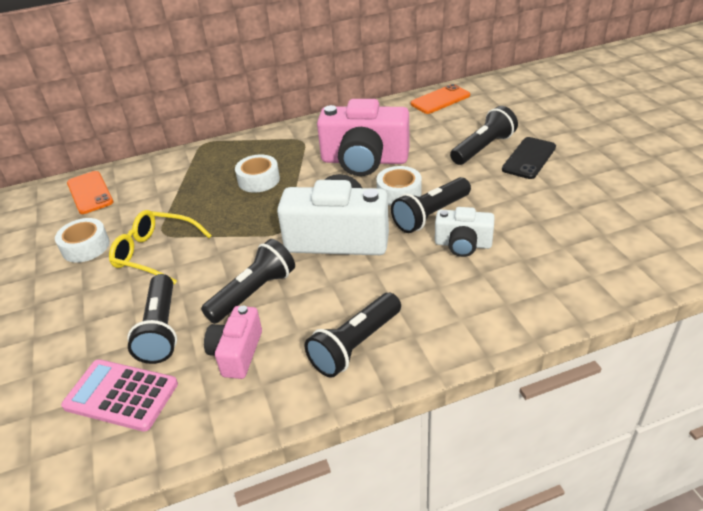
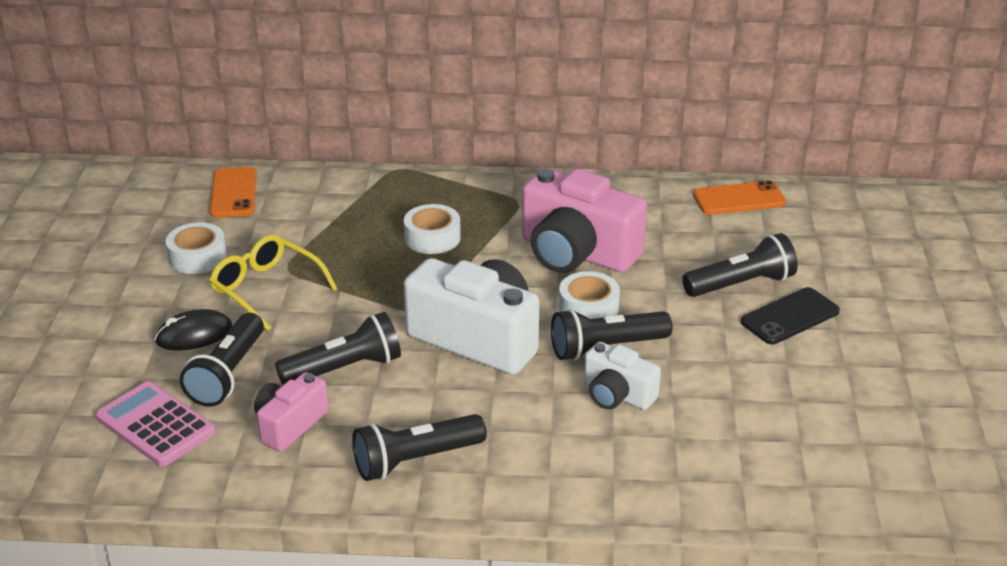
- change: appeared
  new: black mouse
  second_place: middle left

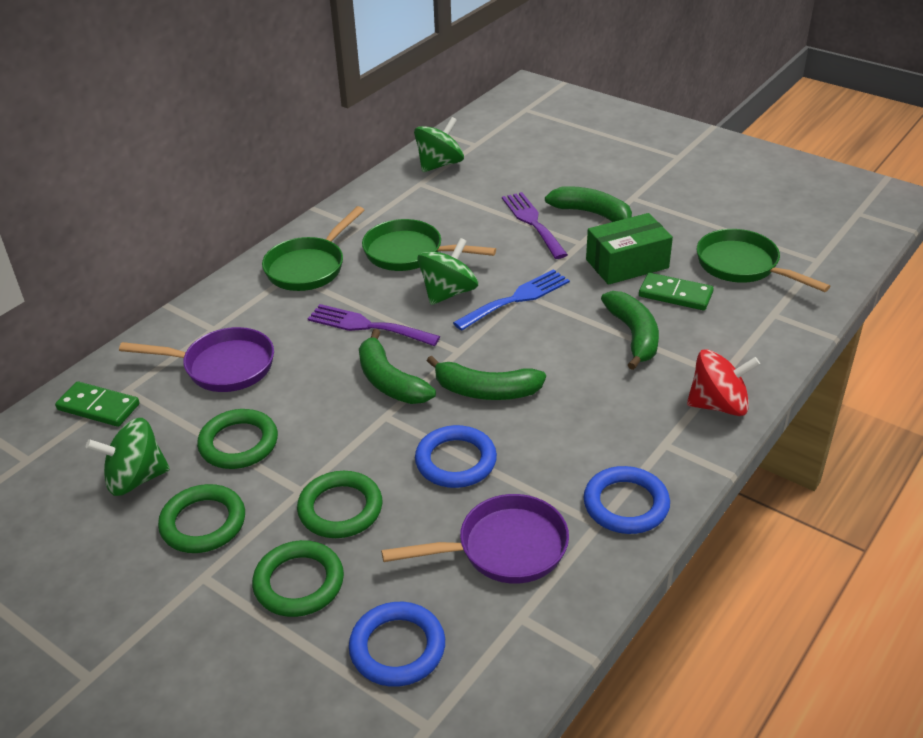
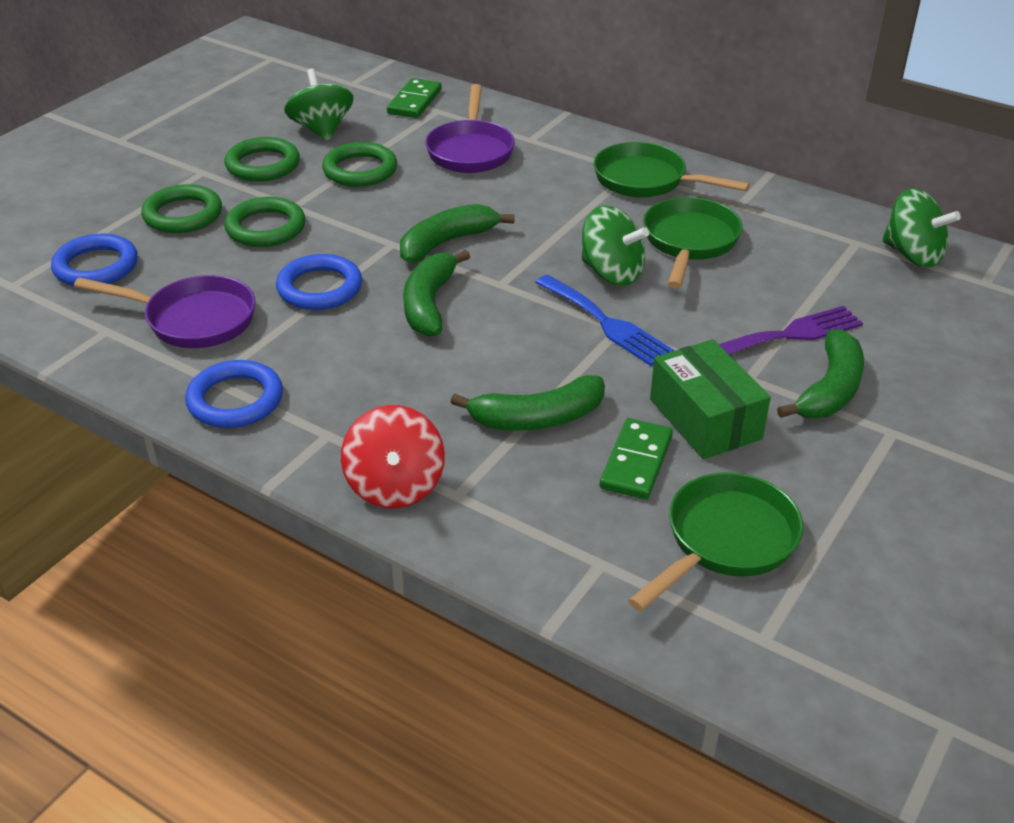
- change: missing
  old: purple fork (no. 1 from left)
  first_place: centre
- change: spun
  old: purple pan (no. 2 from left in the first image)
  first_place: bottom centre
  second_place: middle left
  degrees: -60

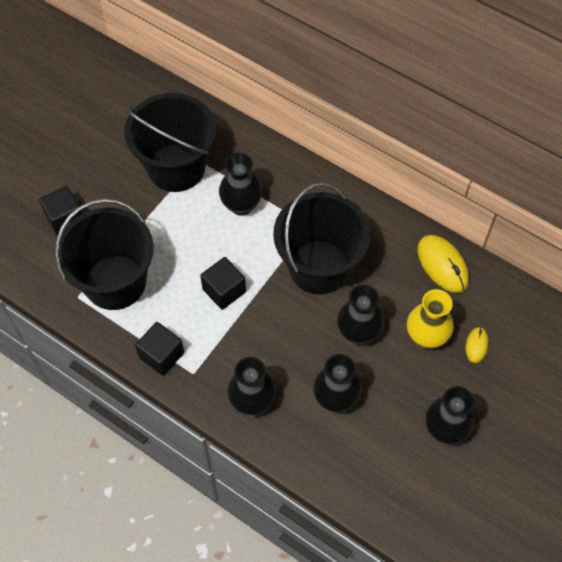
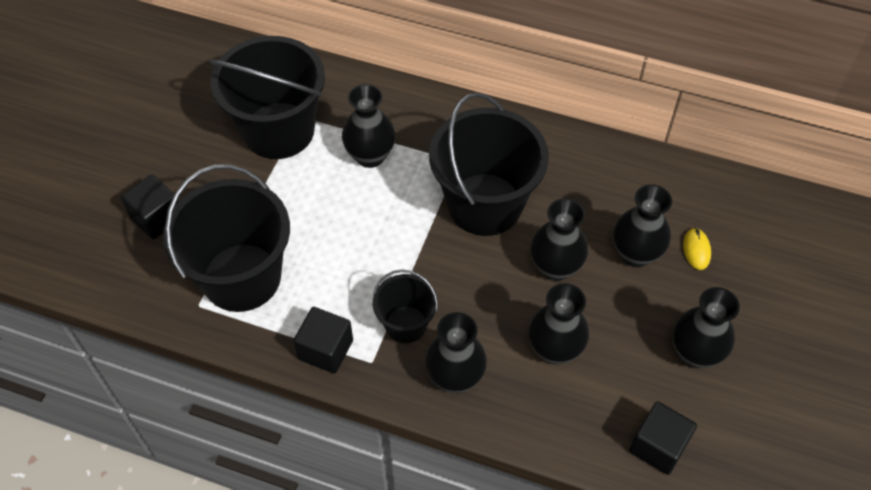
- change: missing
  old: yellow mouse (no. 1 from left)
  first_place: middle right
- change: appeared
  new: black bucket (no. 3 from left)
  second_place: centre
- change: relocated
  old: black cube (no. 3 from left)
  first_place: centre
  second_place: bottom right
- change: colour
  old: yellow vase
  new: black vase (no. 5 from left)
  first_place: middle right
  second_place: middle right

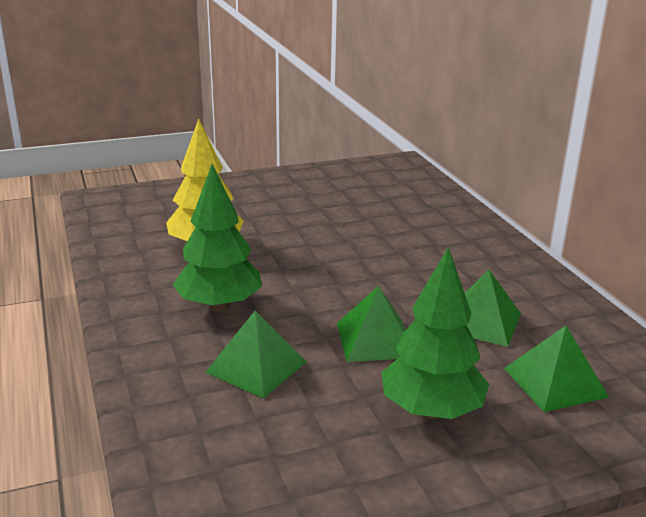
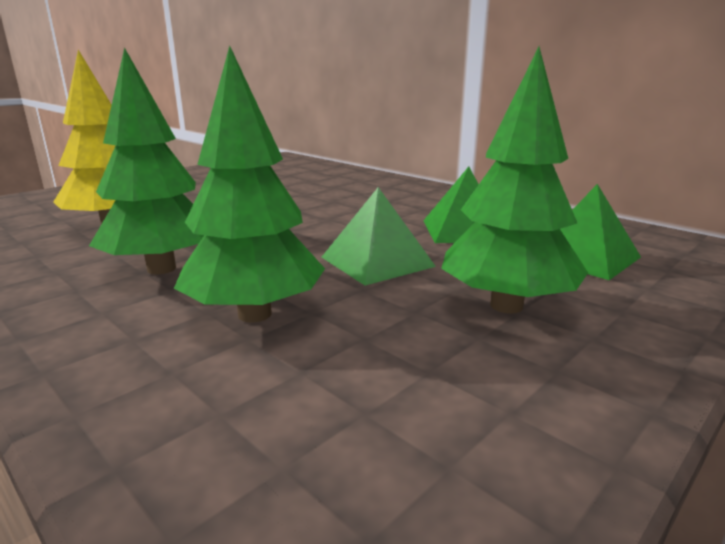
- change: exchanged
  old: green pyramid (no. 1 from left)
  new: green tree (no. 2 from left)
  first_place: bottom centre
  second_place: centre

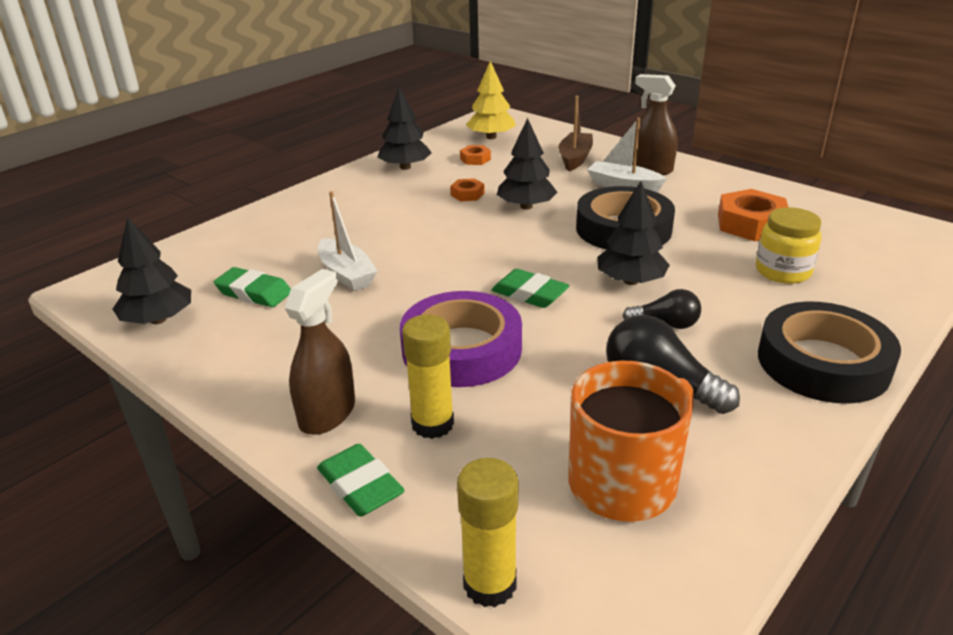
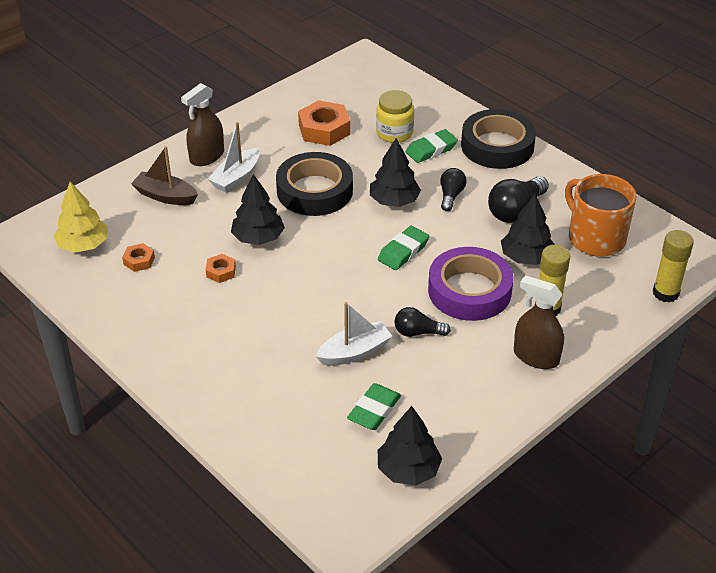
- change: appeared
  new: black light bulb (no. 1 from left)
  second_place: centre
- change: relocated
  old: green eraser (no. 2 from left in the first image)
  new: green eraser (no. 3 from left)
  first_place: bottom centre
  second_place: top centre
- change: relocated
  old: black tree (no. 2 from left in the first image)
  new: black tree (no. 4 from left)
  first_place: top centre
  second_place: middle right

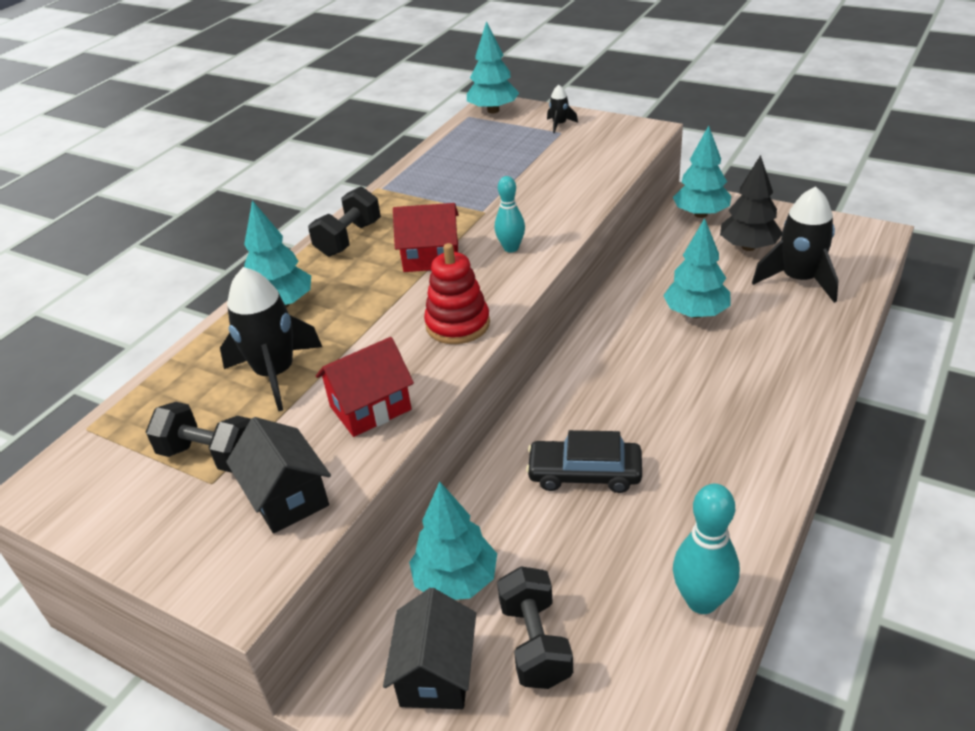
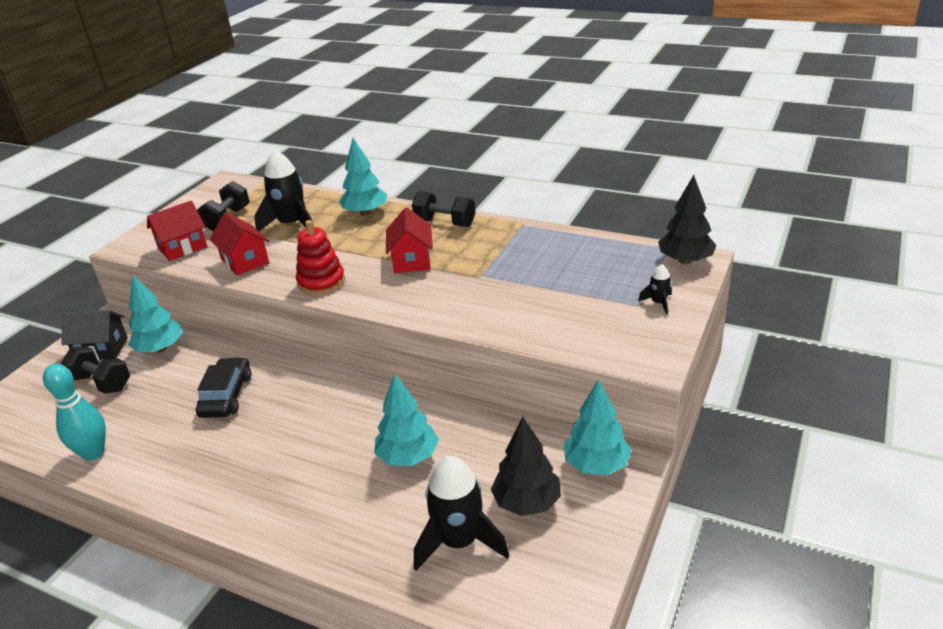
- change: missing
  old: turquoise bowling pin (no. 1 from left)
  first_place: top centre
- change: colour
  old: black house (no. 1 from left)
  new: red house (no. 1 from left)
  first_place: middle left
  second_place: middle left
- change: colour
  old: turquoise tree (no. 3 from left)
  new: black tree (no. 2 from left)
  first_place: top centre
  second_place: middle right
- change: spun
  old: black dumbbell (no. 3 from left in the first image)
  first_place: bottom centre
  second_place: middle left
  degrees: 45

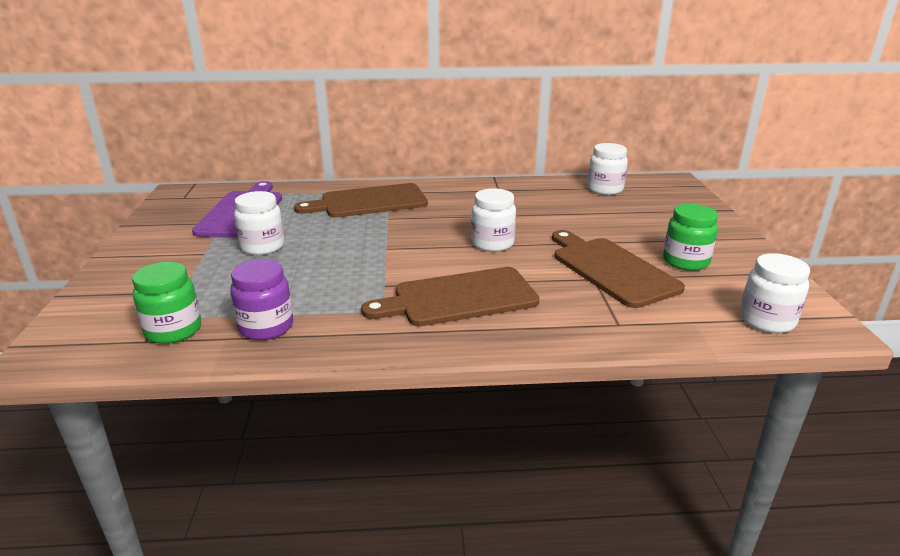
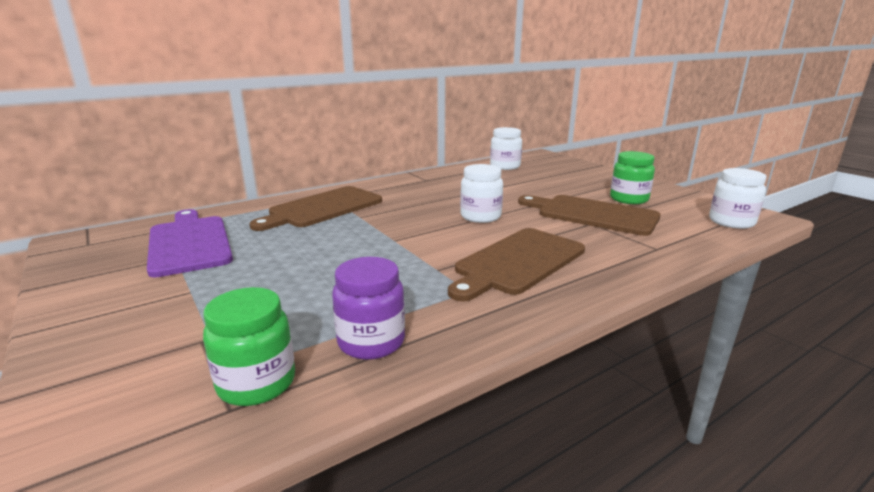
- change: missing
  old: white jar (no. 1 from left)
  first_place: middle left

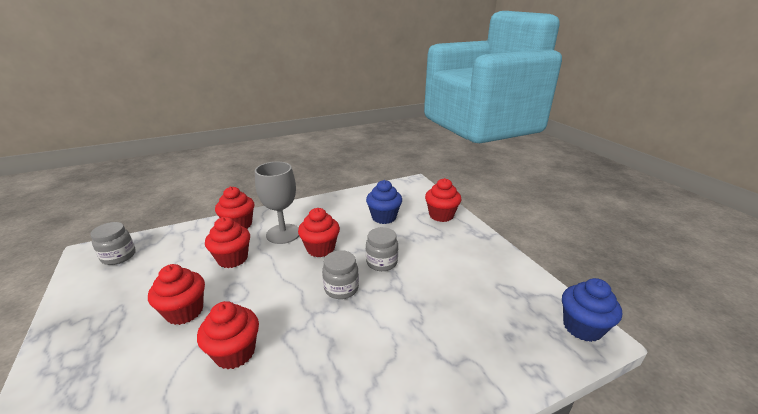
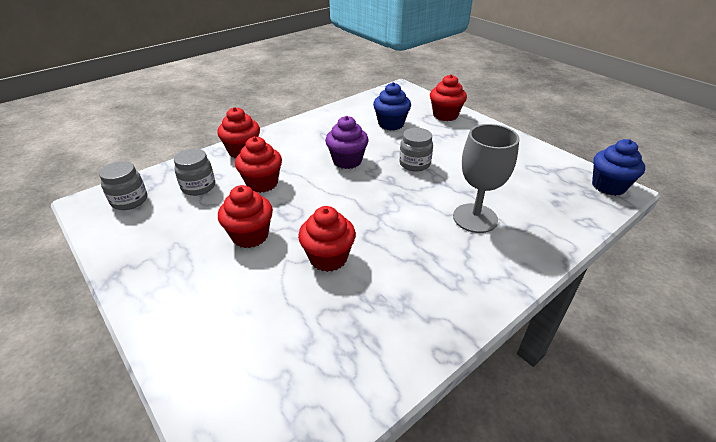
- change: relocated
  old: grey goblet
  first_place: centre
  second_place: middle right
- change: relocated
  old: grey jar (no. 2 from left)
  first_place: centre
  second_place: middle left
- change: colour
  old: red cupcake (no. 5 from left)
  new: purple cupcake
  first_place: centre
  second_place: top centre

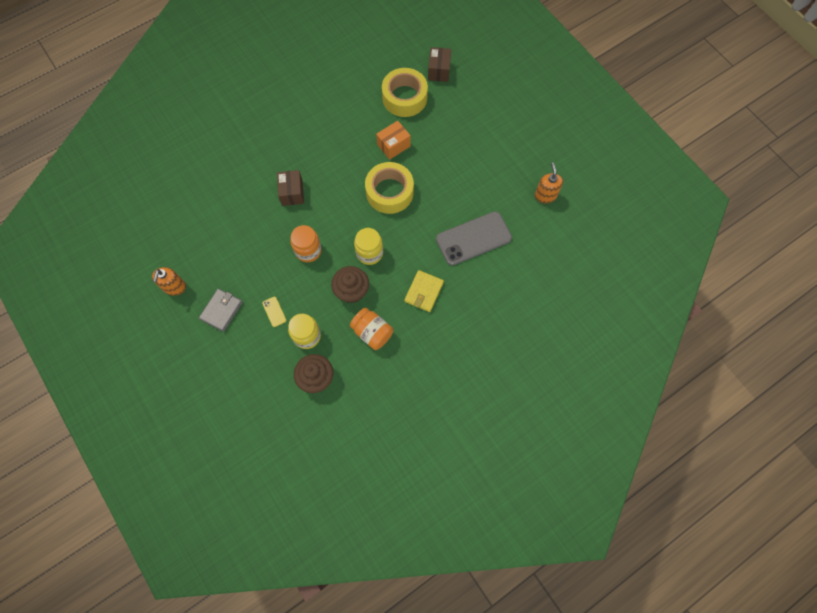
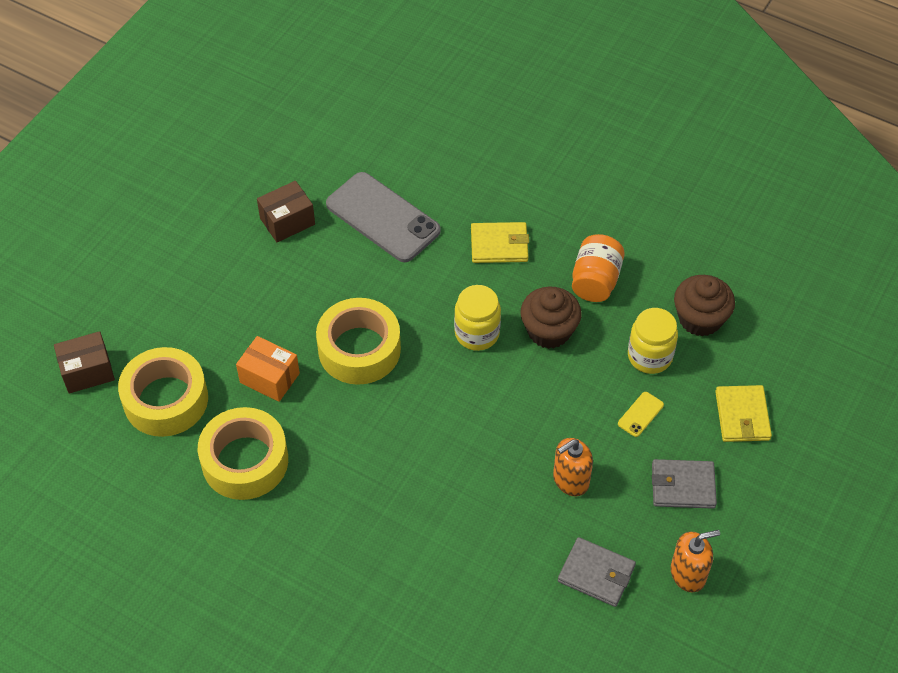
- change: missing
  old: orange jar (no. 1 from left)
  first_place: centre
- change: appeared
  new: yellow tape (no. 2 from left)
  second_place: bottom left
- change: appeared
  new: grey wallet (no. 1 from left)
  second_place: bottom centre
- change: appeared
  new: yellow wallet (no. 2 from left)
  second_place: middle right
- change: relocated
  old: brown box (no. 1 from left in the first image)
  new: brown box (no. 2 from left)
  first_place: top centre
  second_place: top left
- change: relocated
  old: orange soap dispenser (no. 2 from left in the first image)
  new: orange soap dispenser (no. 1 from left)
  first_place: top right
  second_place: bottom centre

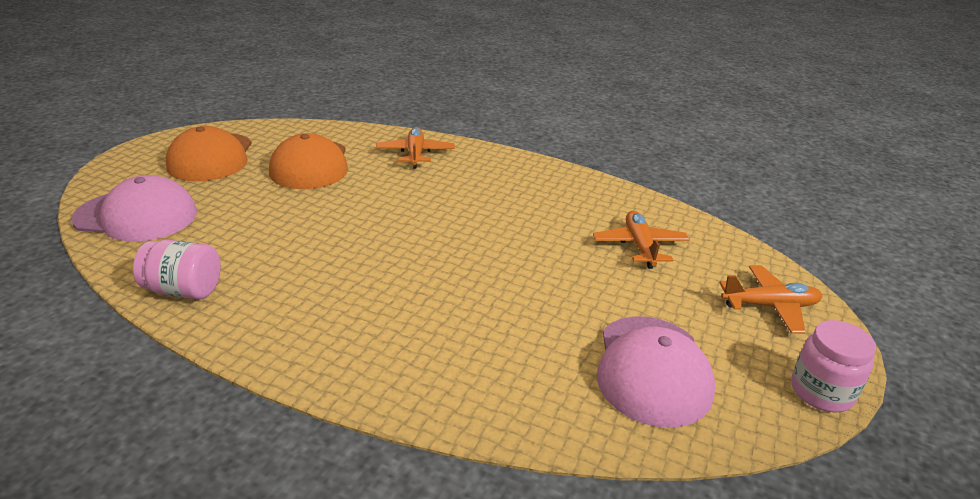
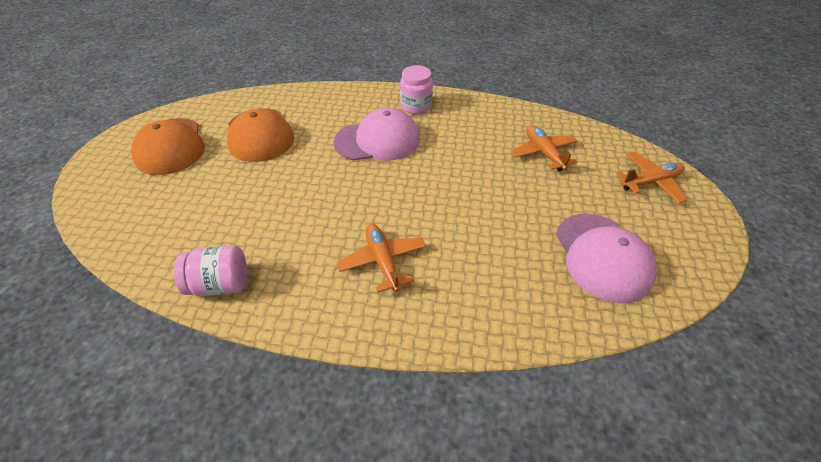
- change: relocated
  old: pink cap (no. 1 from left)
  first_place: middle left
  second_place: top centre
- change: relocated
  old: orange plane (no. 1 from left)
  first_place: top centre
  second_place: centre
- change: relocated
  old: pink jar (no. 2 from left)
  first_place: bottom right
  second_place: top centre

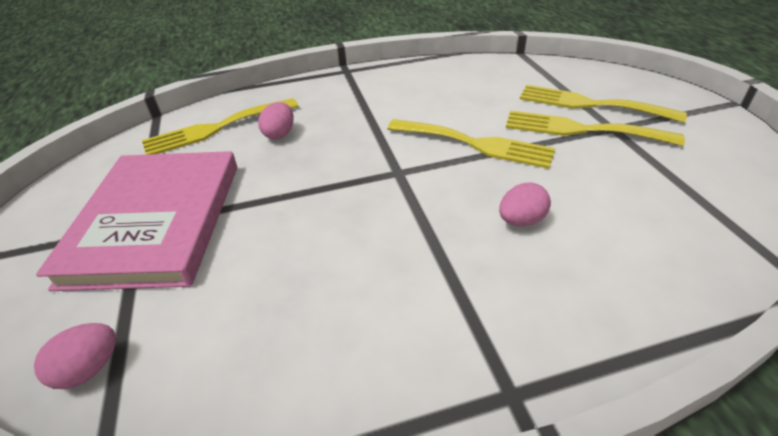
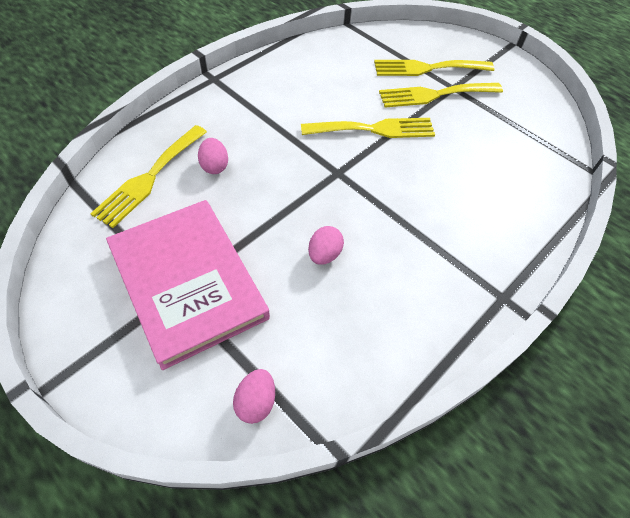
- change: relocated
  old: pink egg (no. 3 from left)
  first_place: middle right
  second_place: centre

